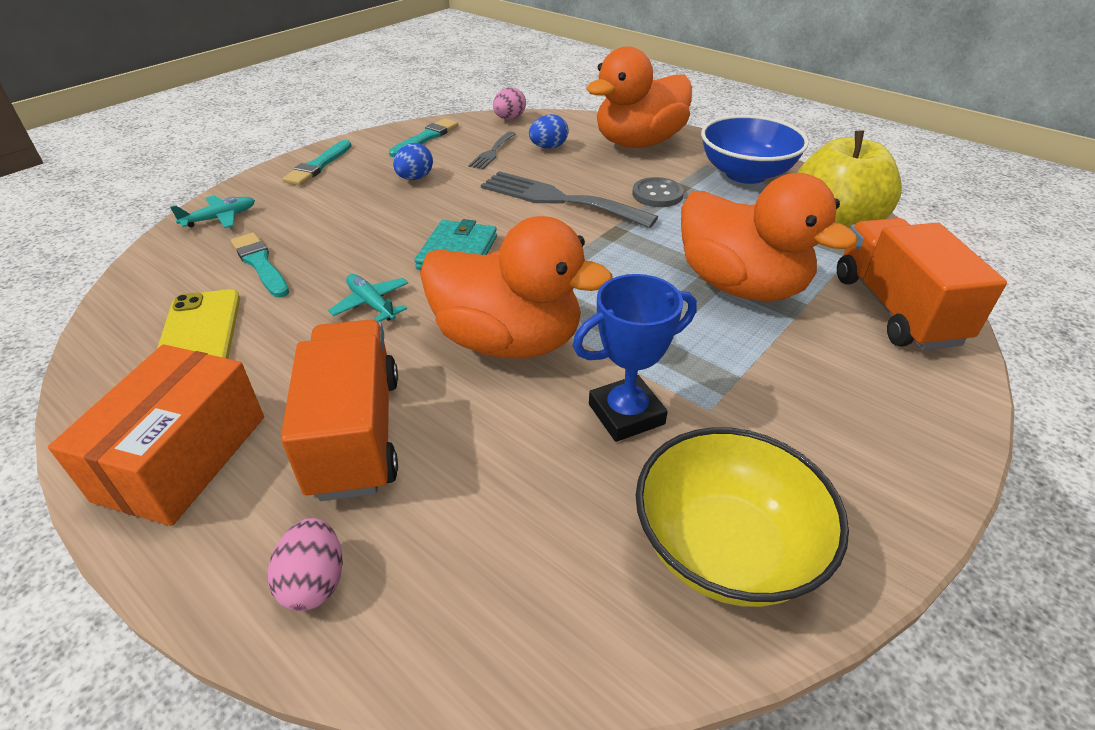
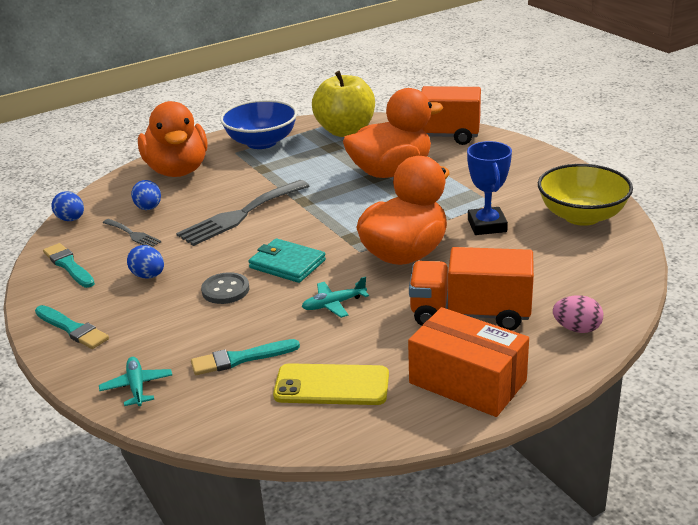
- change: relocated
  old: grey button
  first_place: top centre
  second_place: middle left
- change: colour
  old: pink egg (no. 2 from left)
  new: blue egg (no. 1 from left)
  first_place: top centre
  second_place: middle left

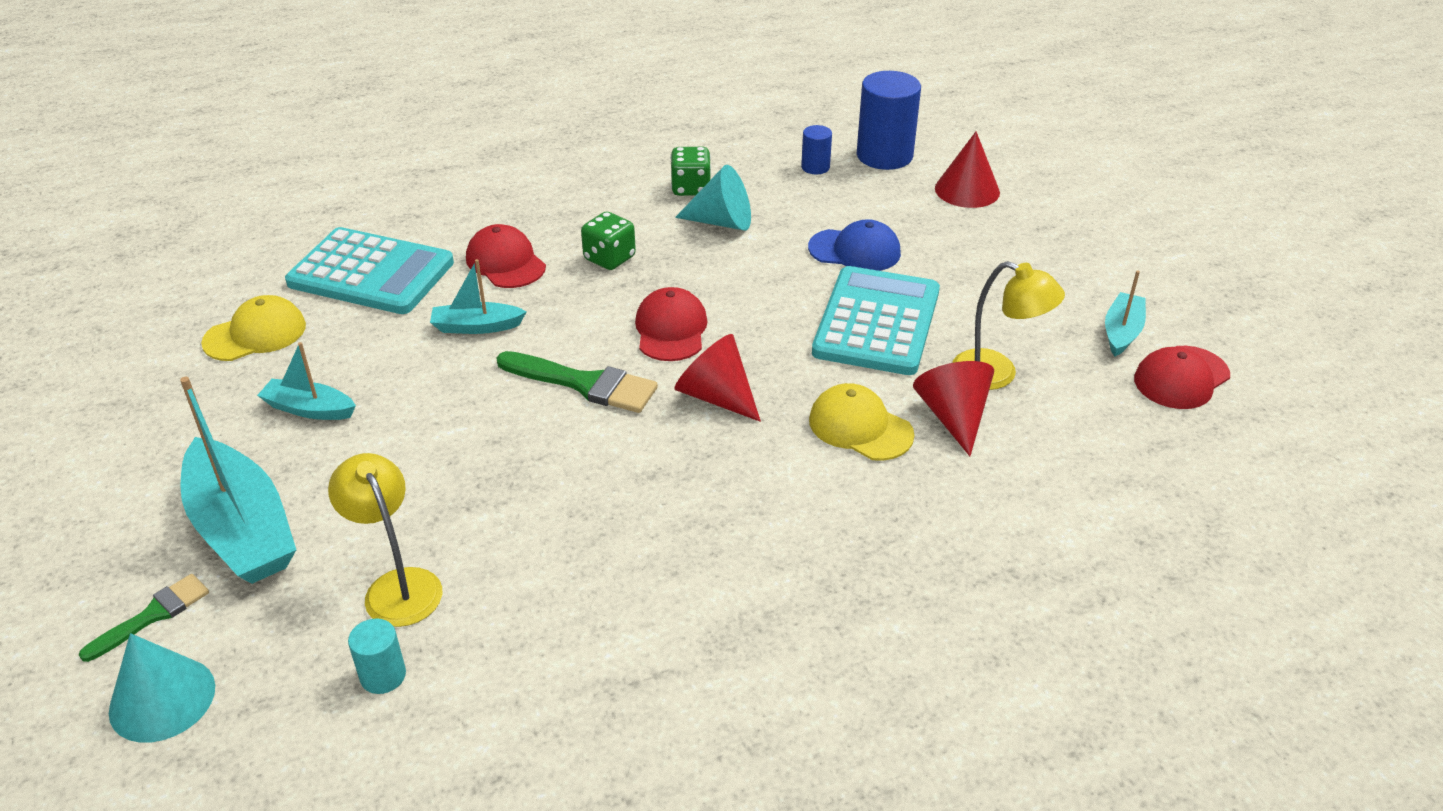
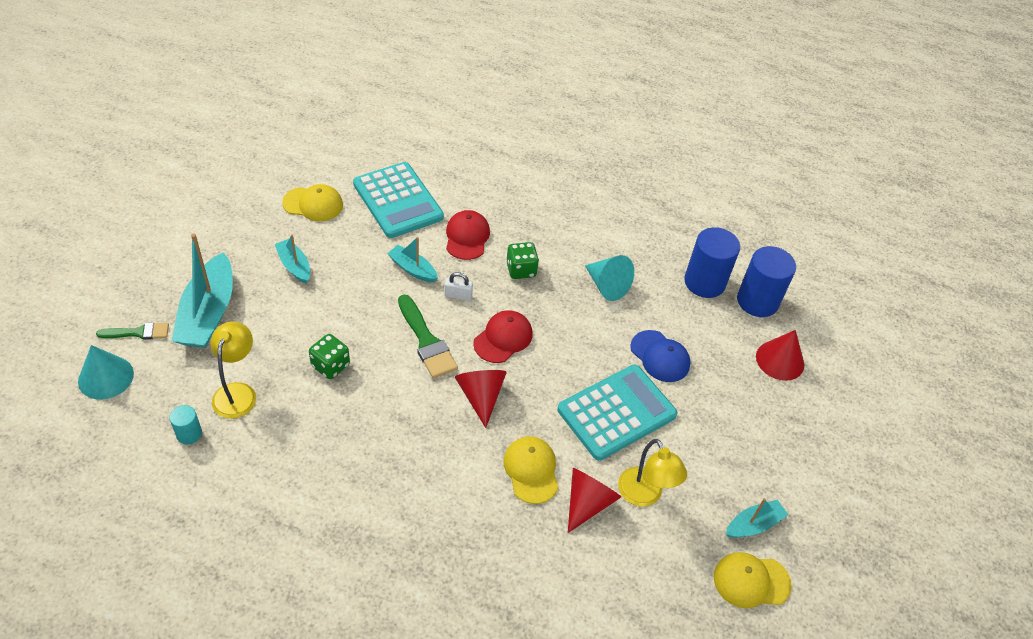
- change: appeared
  new: white padlock
  second_place: centre
- change: relocated
  old: green dice (no. 2 from left in the first image)
  new: green dice (no. 1 from left)
  first_place: top centre
  second_place: middle left
- change: colour
  old: red cap (no. 3 from left)
  new: yellow cap (no. 3 from left)
  first_place: middle right
  second_place: bottom right
- change: size
  old: blue cylinder (no. 1 from left)
  first_place: top centre
  second_place: middle right
  factor: 2.01

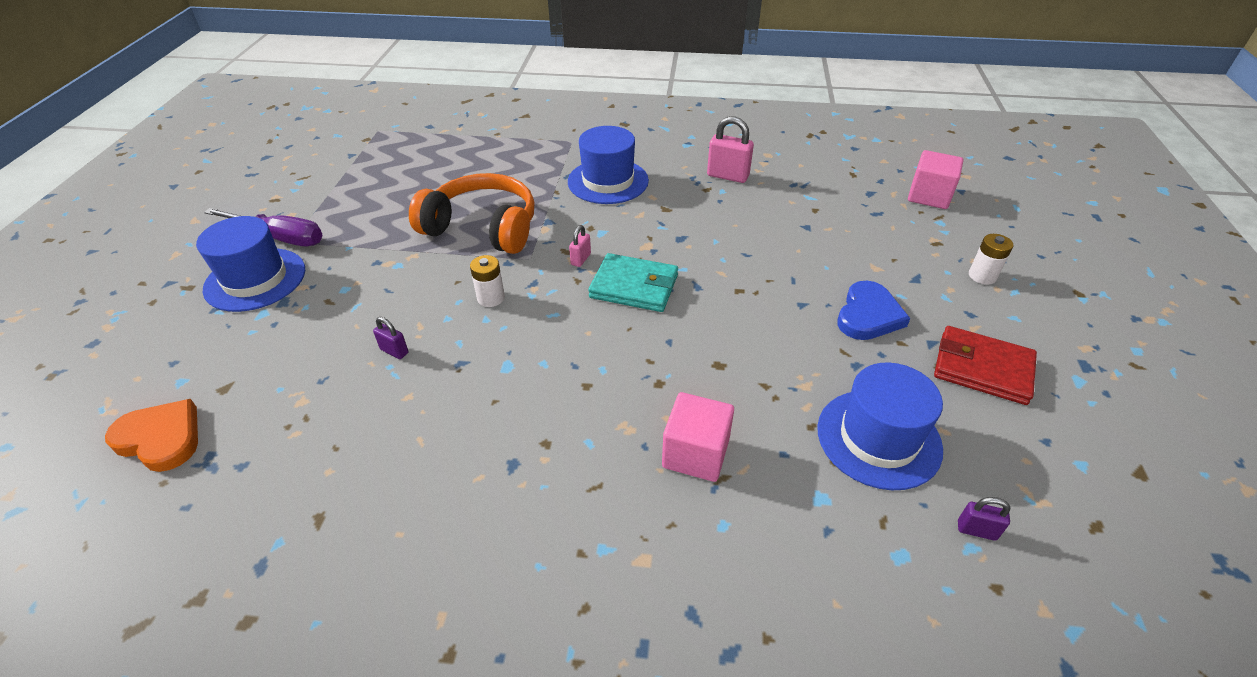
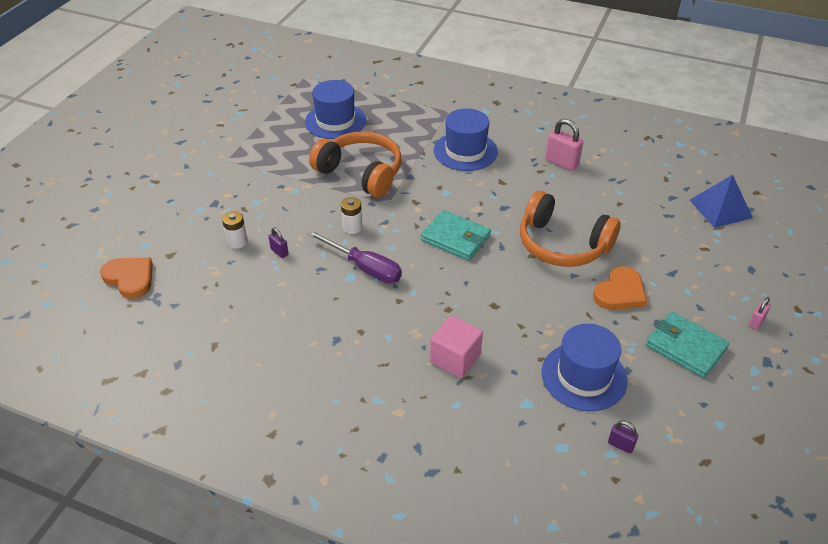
- change: appeared
  new: orange headphones (no. 2 from left)
  second_place: middle right
- change: relocated
  old: blue hat (no. 1 from left)
  first_place: middle left
  second_place: top centre
- change: relocated
  old: purple screwdriver
  first_place: middle left
  second_place: centre
- change: relocated
  old: pink padlock (no. 1 from left in the first image)
  new: pink padlock (no. 2 from left)
  first_place: centre
  second_place: middle right
- change: relocated
  old: white battery (no. 2 from left in the first image)
  new: white battery (no. 1 from left)
  first_place: middle right
  second_place: middle left
- change: exchanged
  old: pink cube (no. 2 from left)
  new: blue pyramid
  first_place: top right
  second_place: middle right
- change: colour
  old: blue heart
  new: orange heart (no. 2 from left)
  first_place: middle right
  second_place: middle right
- change: colour
  old: red wallet
  new: turquoise wallet (no. 2 from left)
  first_place: middle right
  second_place: middle right

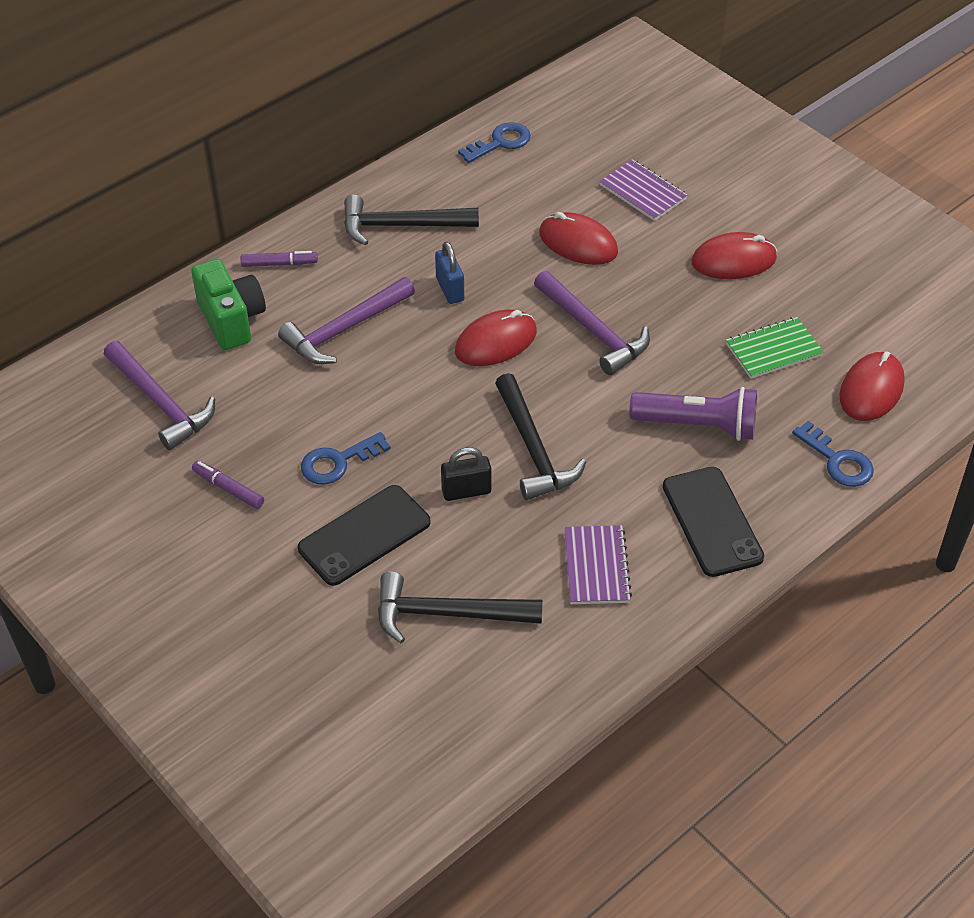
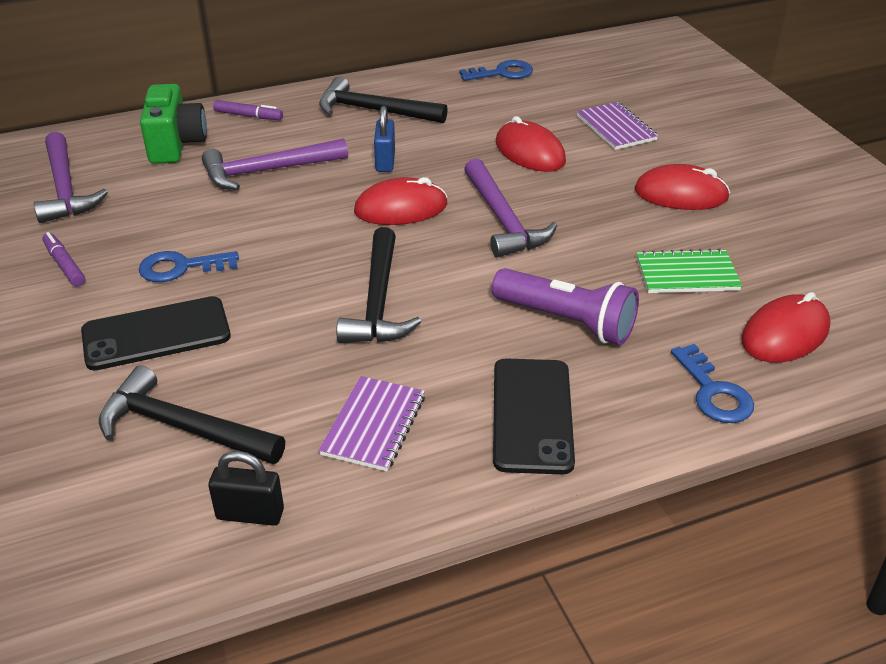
- change: relocated
  old: black padlock
  first_place: centre
  second_place: bottom left

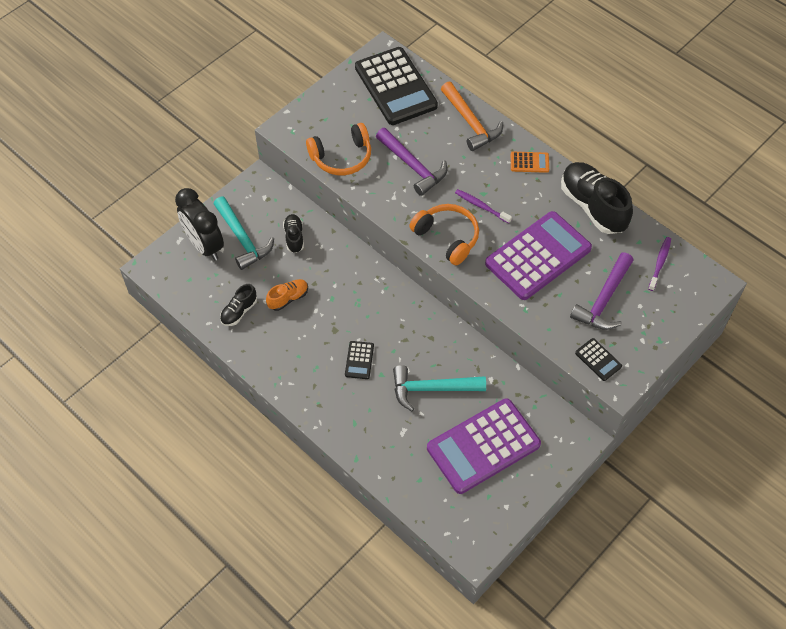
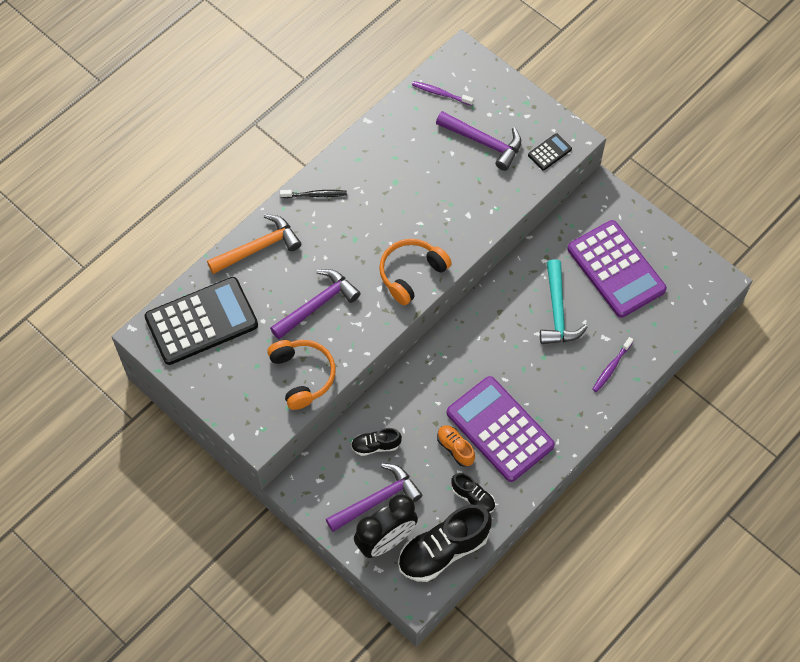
- change: missing
  old: black calculator (no. 1 from left)
  first_place: centre
- change: relocated
  old: purple toothbrush (no. 1 from left in the first image)
  new: purple toothbrush (no. 2 from left)
  first_place: top centre
  second_place: middle right
- change: relocated
  old: purple calculator (no. 2 from left in the first image)
  new: purple calculator (no. 1 from left)
  first_place: middle right
  second_place: centre
- change: relocated
  old: black shoe (no. 3 from left in the first image)
  new: black shoe (no. 2 from left)
  first_place: top right
  second_place: bottom centre
- change: exchanged
  old: orange calculator
  new: black toothbrush
  first_place: top right
  second_place: top centre
- change: colour
  old: turquoise hammer (no. 1 from left)
  new: purple hammer (no. 2 from left)
  first_place: middle left
  second_place: bottom centre

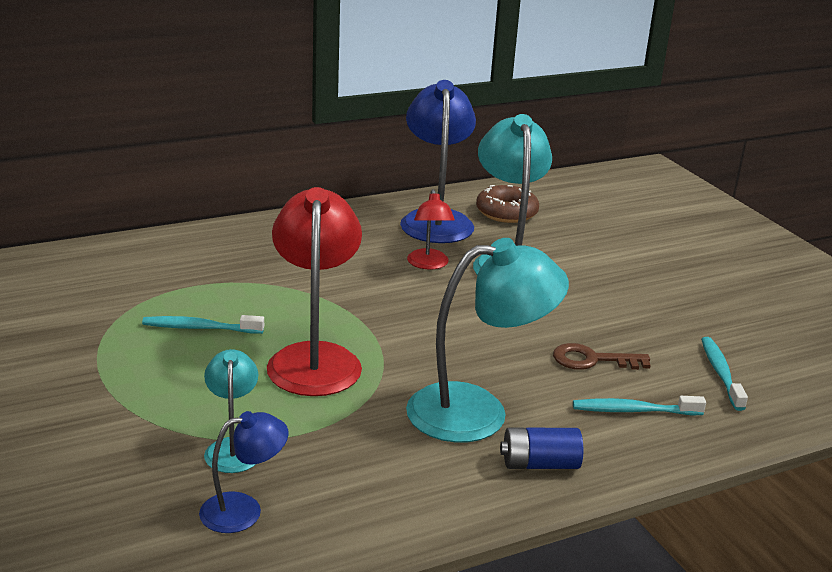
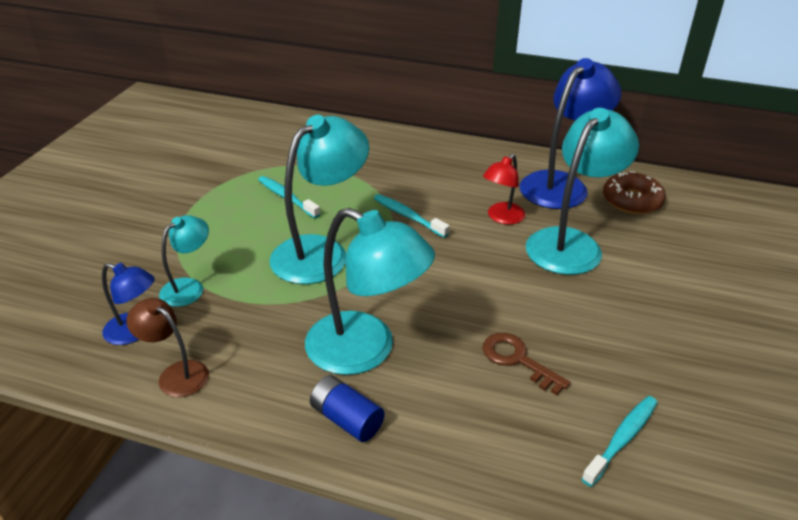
- change: appeared
  new: brown lamp
  second_place: bottom left
- change: relocated
  old: turquoise toothbrush (no. 2 from left)
  first_place: bottom right
  second_place: centre
- change: colour
  old: red lamp (no. 1 from left)
  new: turquoise lamp (no. 2 from left)
  first_place: centre
  second_place: centre

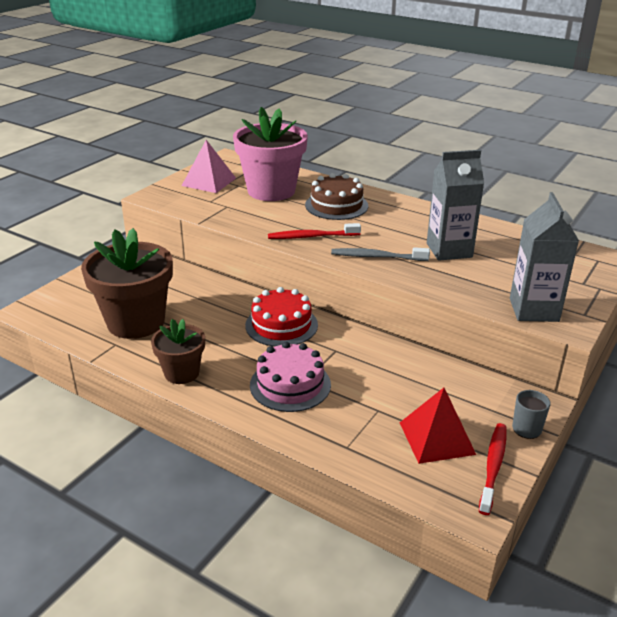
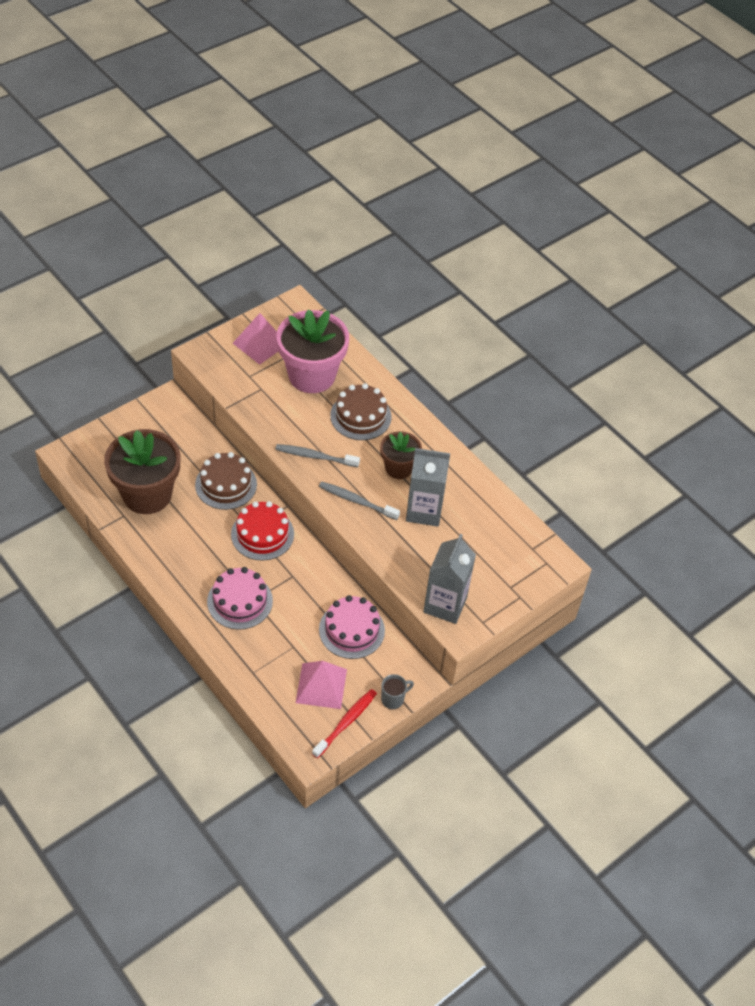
- change: appeared
  new: brown cake (no. 1 from left)
  second_place: middle left
- change: appeared
  new: pink cake (no. 2 from left)
  second_place: centre
- change: relocated
  old: brown flower pot (no. 2 from left)
  first_place: middle left
  second_place: centre
- change: colour
  old: red toothbrush (no. 1 from left)
  new: grey toothbrush (no. 1 from left)
  first_place: centre
  second_place: centre
- change: colour
  old: red pyramid
  new: pink pyramid (no. 2 from left)
  first_place: bottom right
  second_place: bottom centre

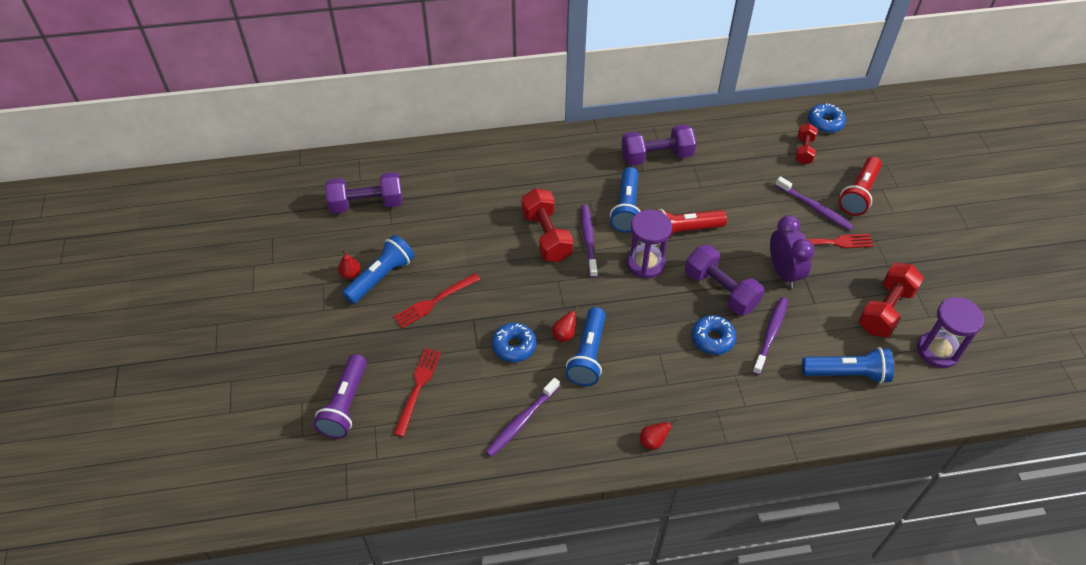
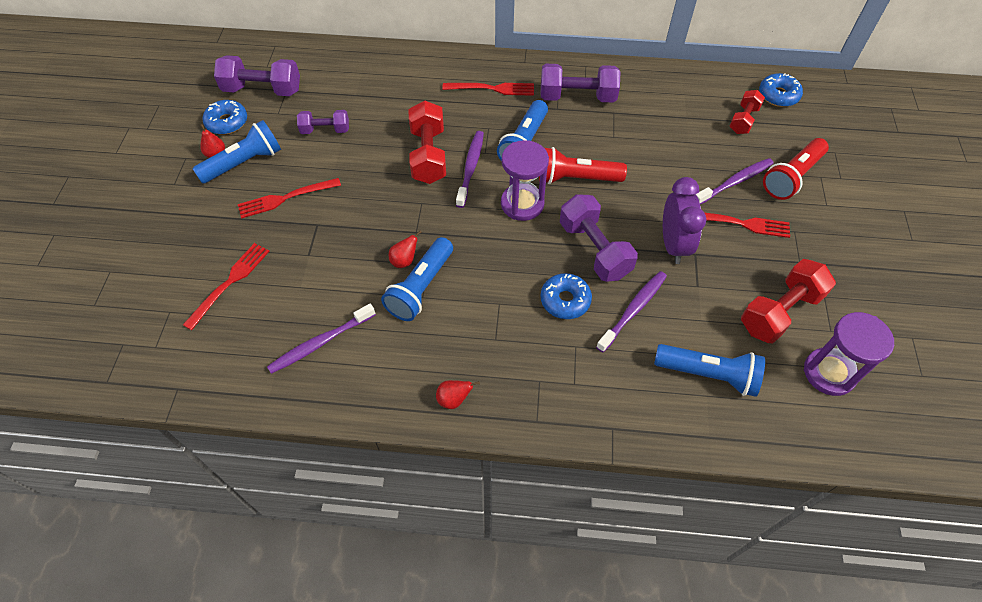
- change: missing
  old: purple flashlight
  first_place: bottom left
- change: appeared
  new: purple dumbbell (no. 2 from left)
  second_place: top left
- change: appeared
  new: red fork (no. 3 from left)
  second_place: top centre
- change: relocated
  old: blue donut (no. 1 from left)
  first_place: centre
  second_place: top left
- change: spun
  old: purple toothbrush (no. 4 from left)
  first_place: middle right
  second_place: top right
  degrees: -90

